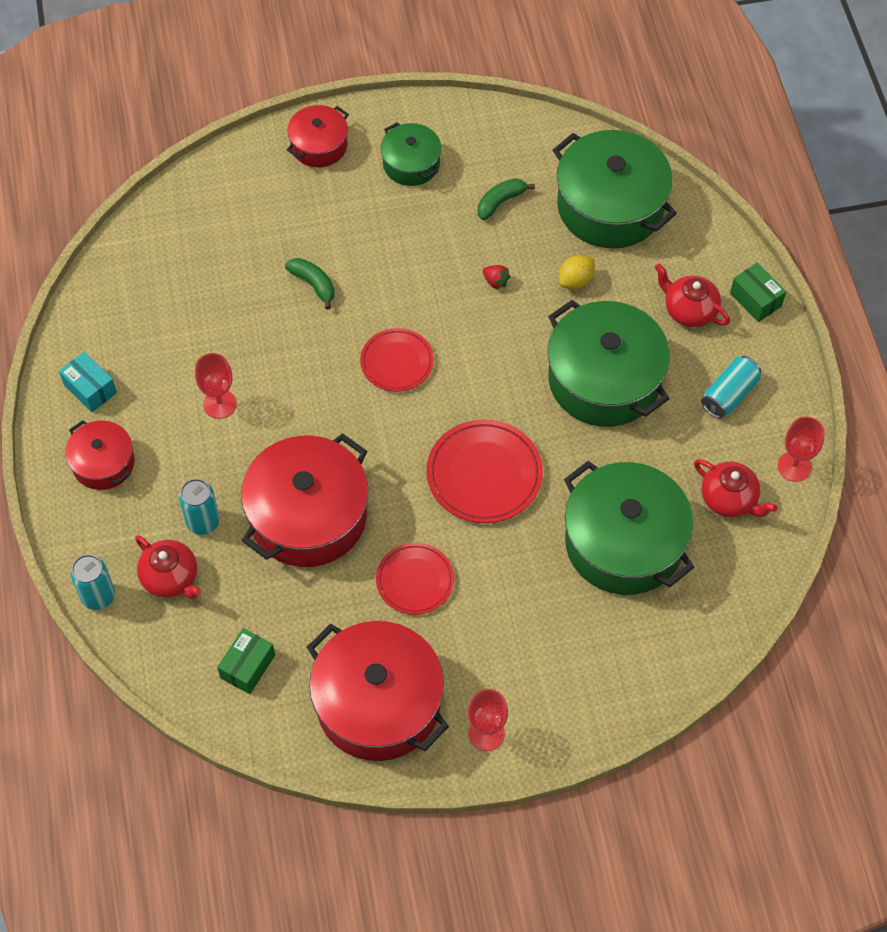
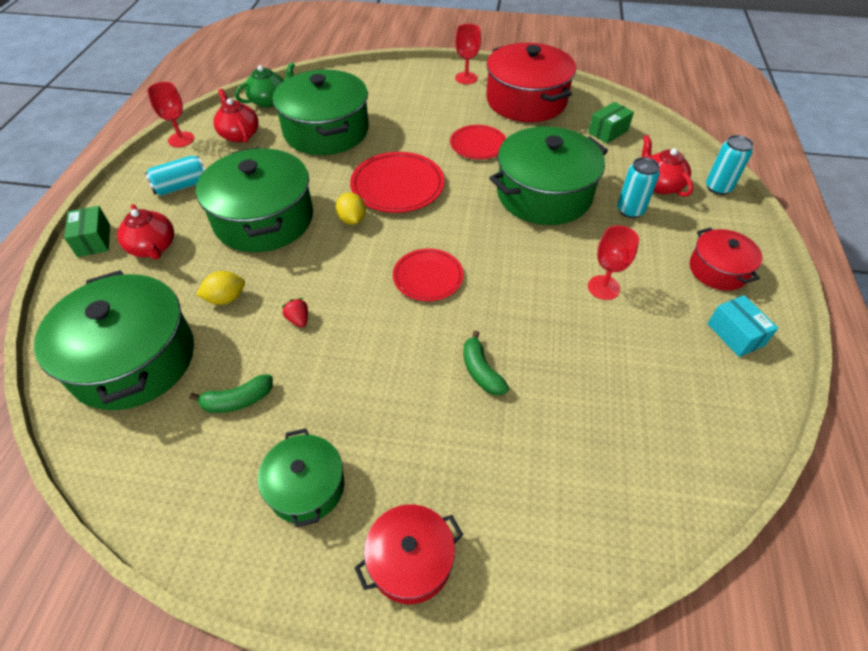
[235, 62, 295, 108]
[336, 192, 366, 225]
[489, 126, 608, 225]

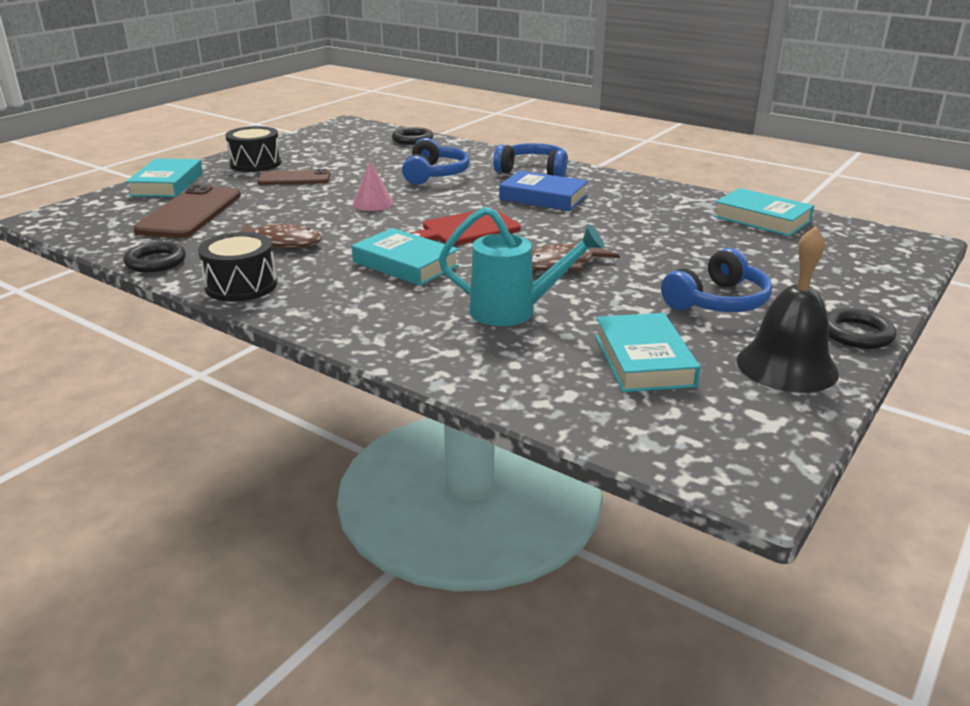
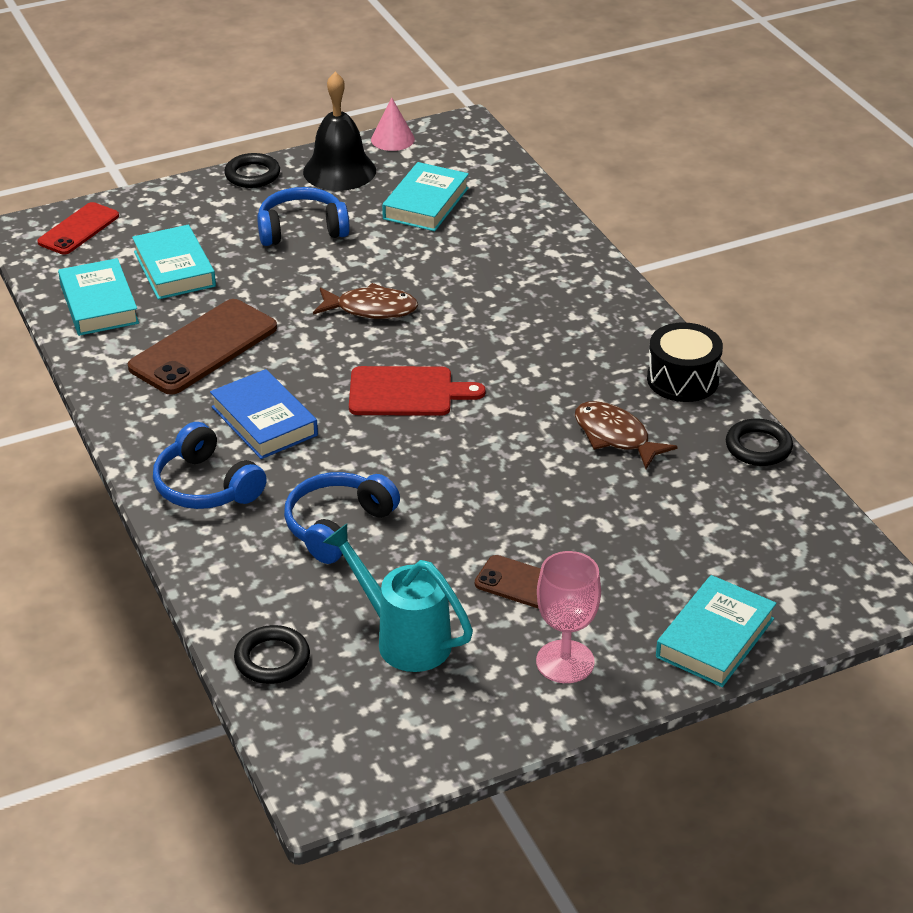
[37, 202, 119, 255]
[128, 299, 277, 395]
[132, 225, 216, 300]
[323, 524, 473, 672]
[371, 98, 415, 151]
[536, 551, 601, 683]

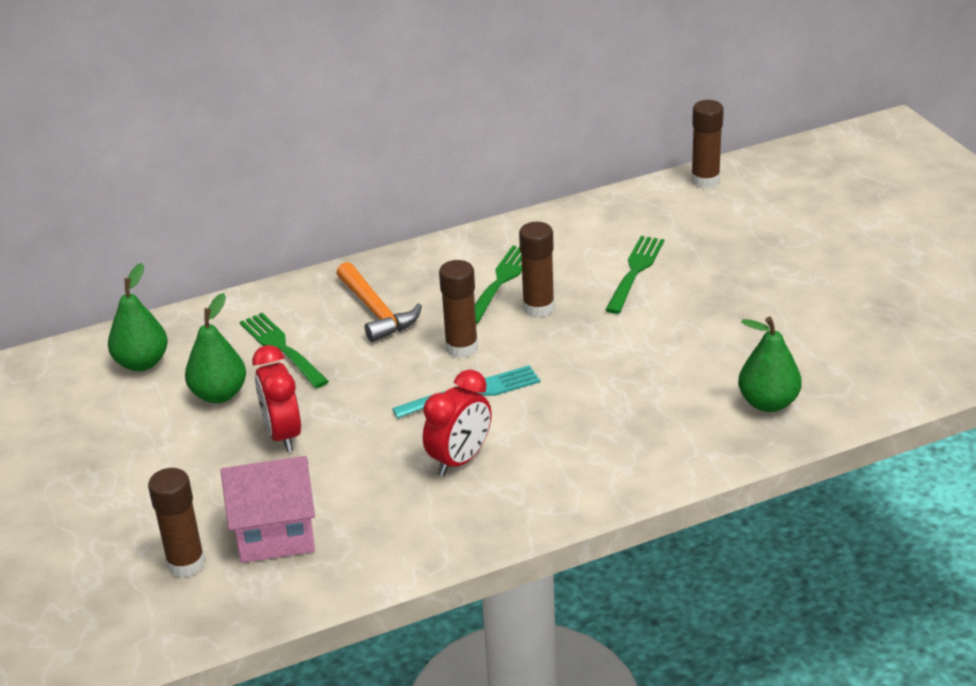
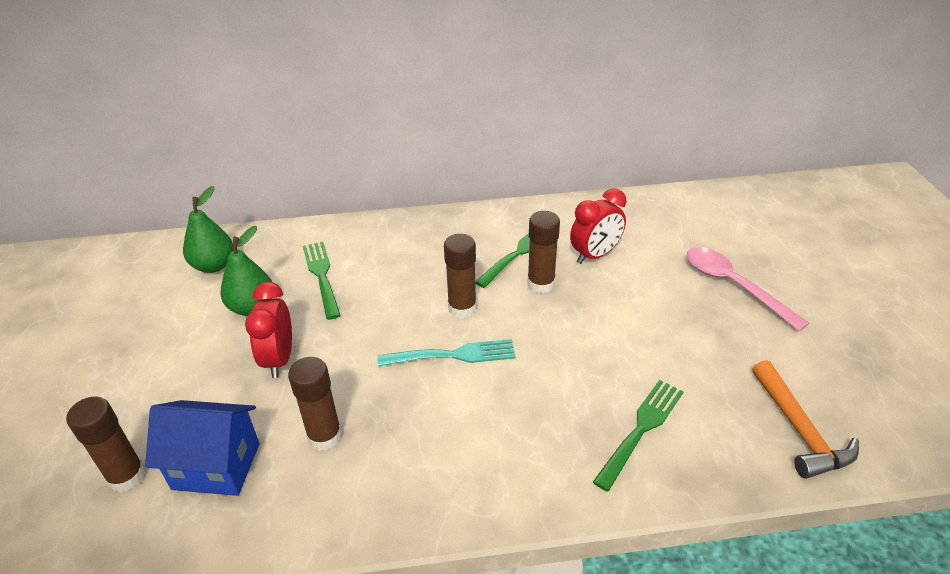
[145, 400, 260, 496]
[288, 357, 342, 451]
[570, 188, 627, 264]
[593, 380, 684, 491]
[687, 247, 810, 331]
[752, 360, 859, 479]
[738, 317, 802, 412] (first image)

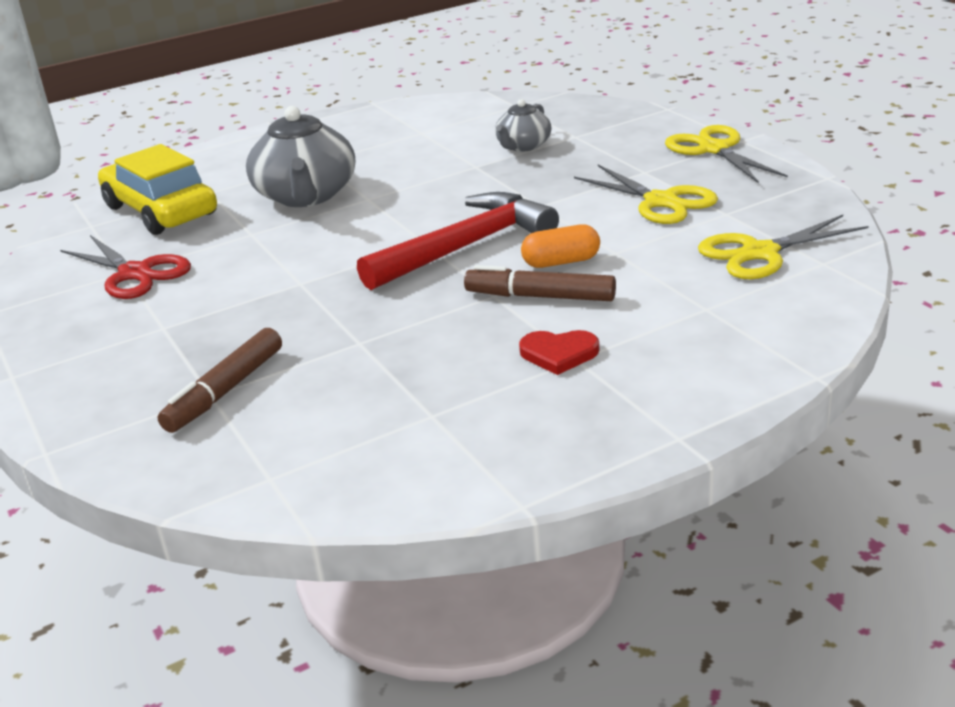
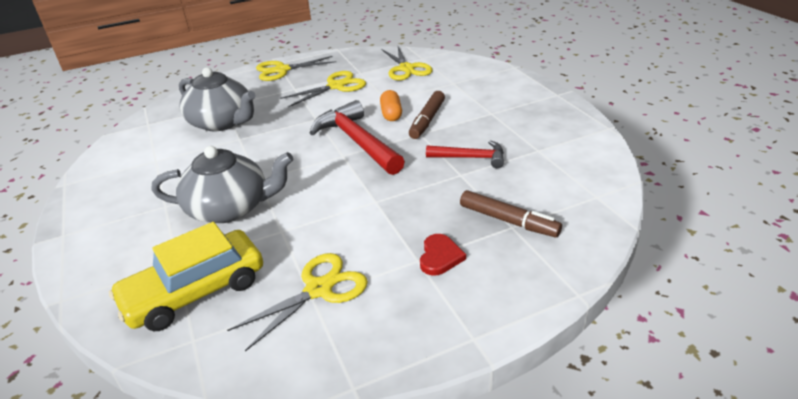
[179, 67, 256, 131]
[227, 253, 368, 352]
[420, 234, 466, 276]
[426, 140, 504, 168]

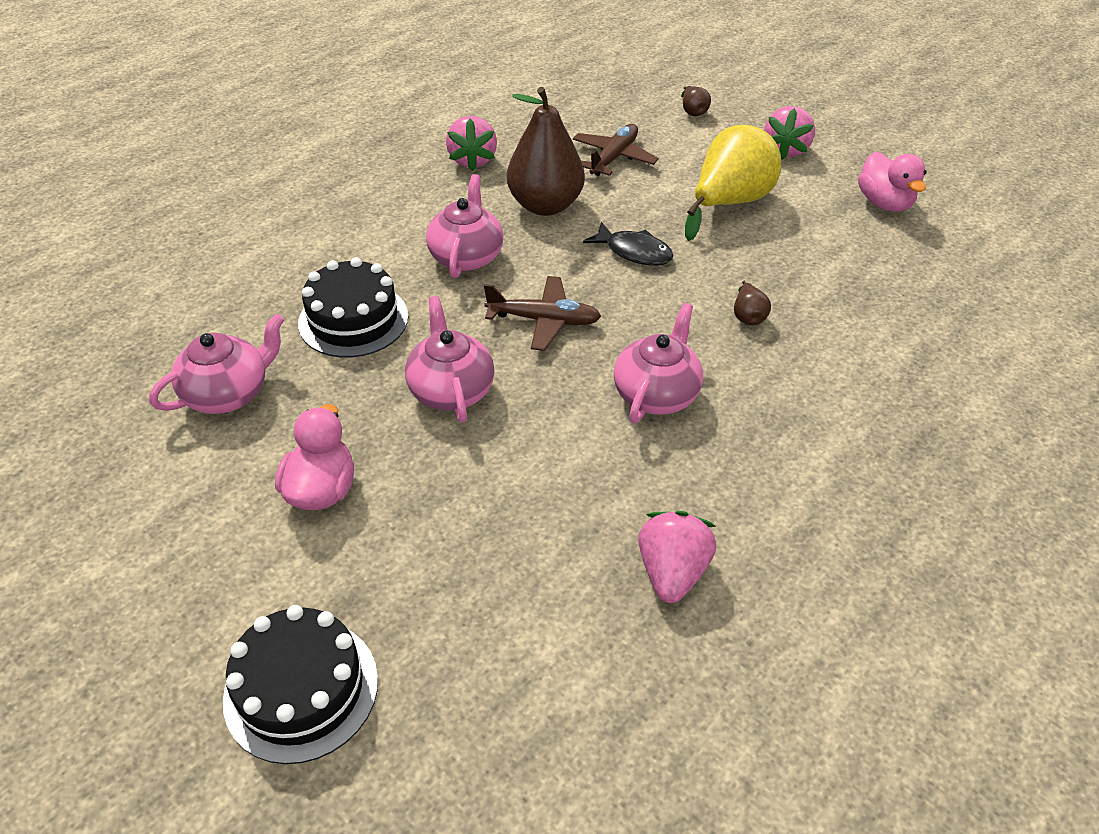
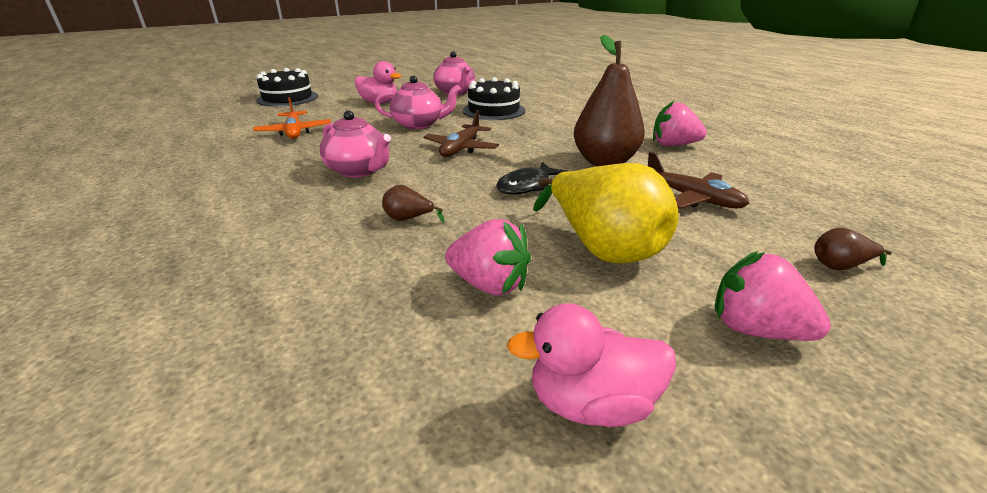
[253, 97, 331, 139]
[445, 219, 531, 296]
[426, 174, 503, 278] (first image)

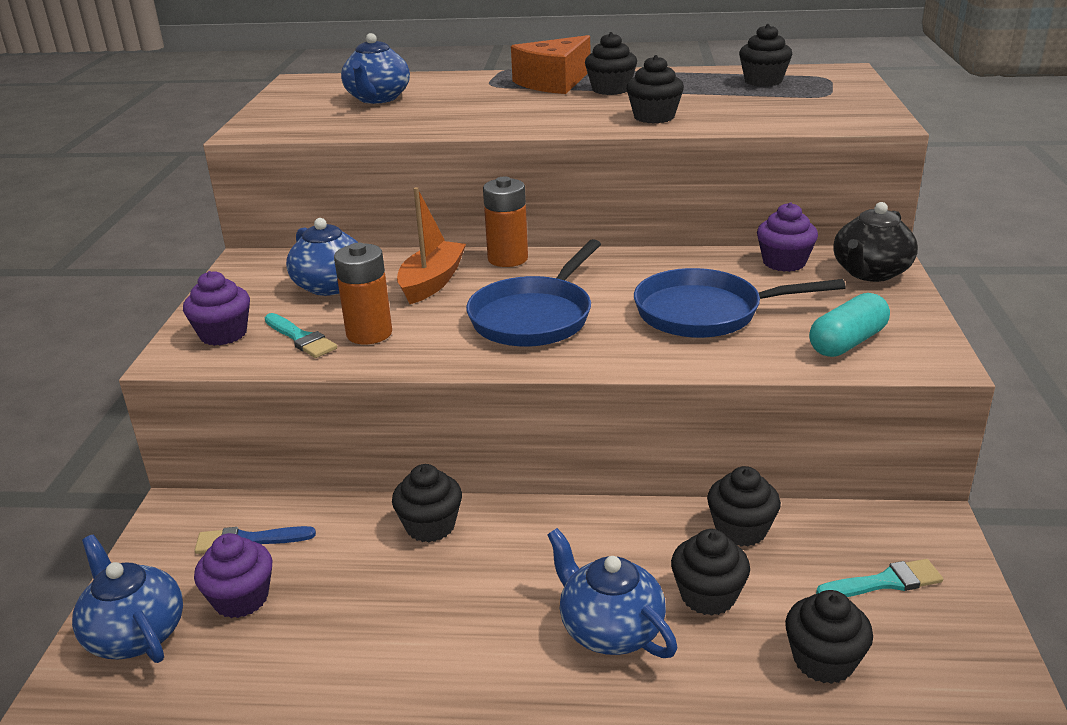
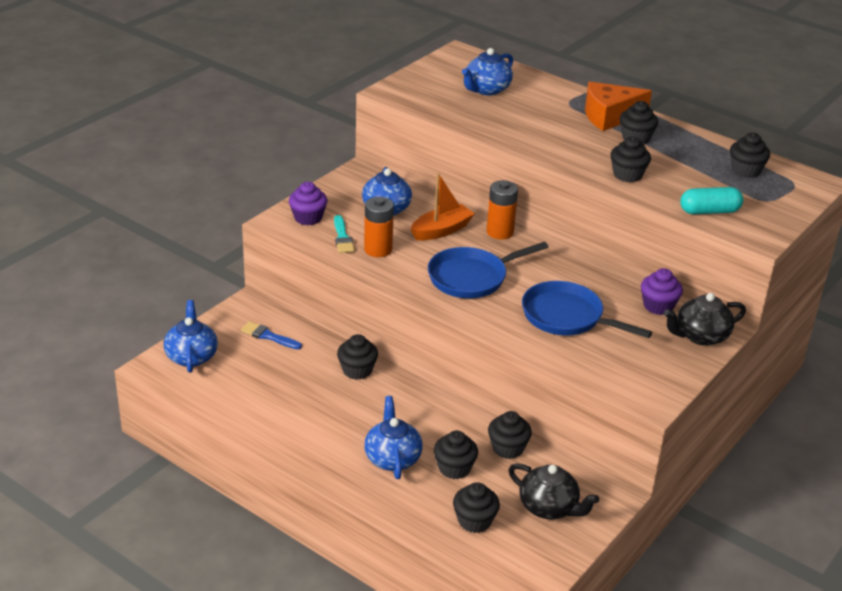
[508, 463, 599, 519]
[680, 187, 743, 214]
[194, 533, 272, 618] (first image)

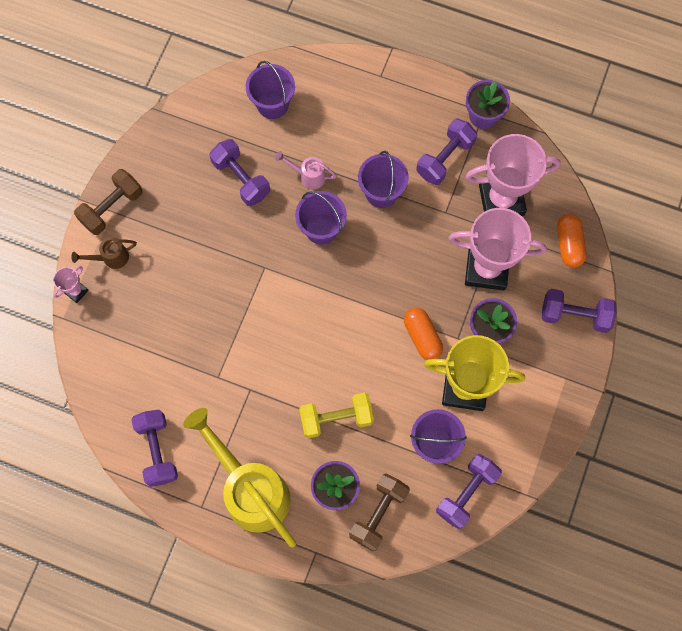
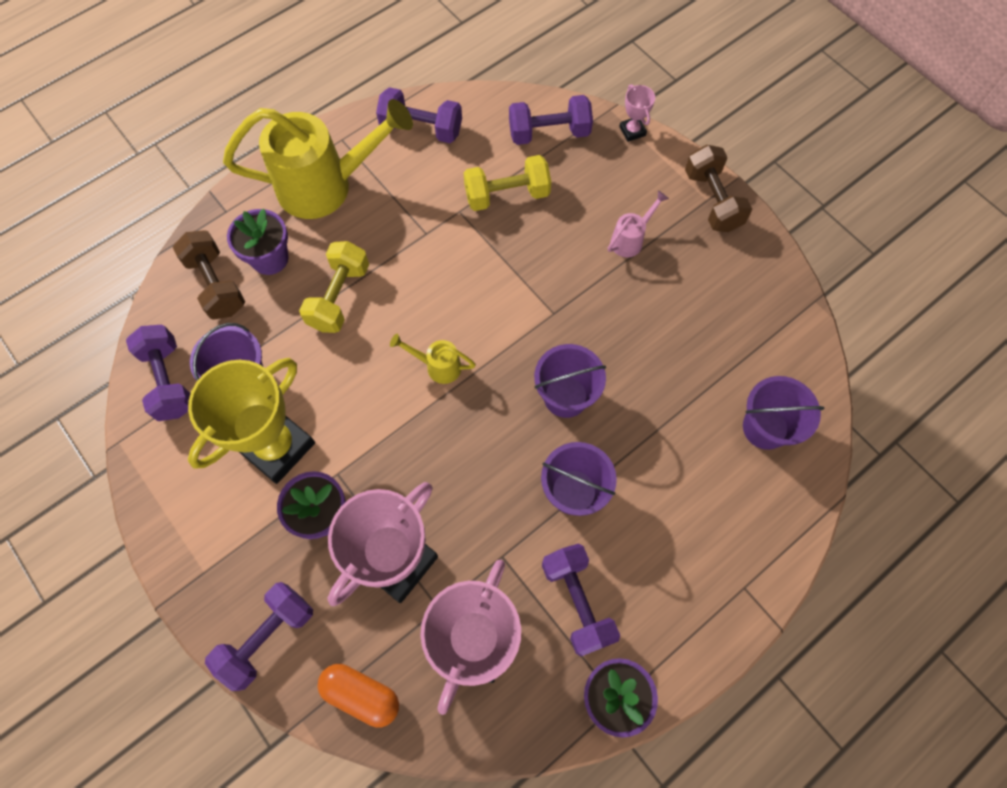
[390, 334, 476, 384]
[464, 155, 551, 211]
[509, 95, 593, 145]
[608, 191, 669, 257]
[71, 237, 137, 269] (first image)
[404, 308, 443, 360] (first image)

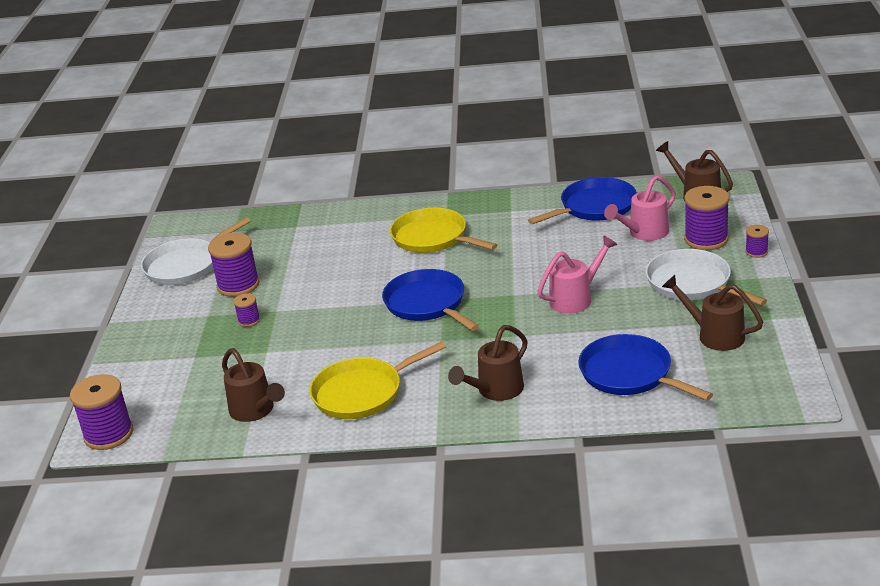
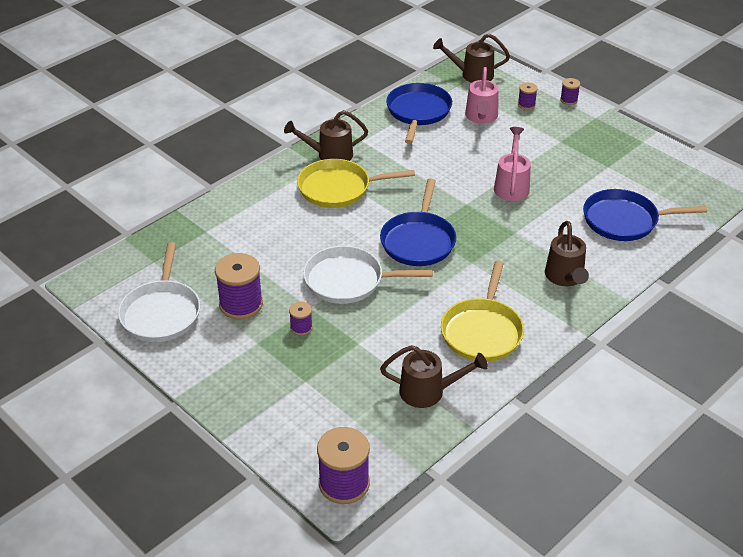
[284, 110, 368, 161]
[303, 246, 433, 304]
[380, 179, 456, 266]
[518, 83, 538, 110]

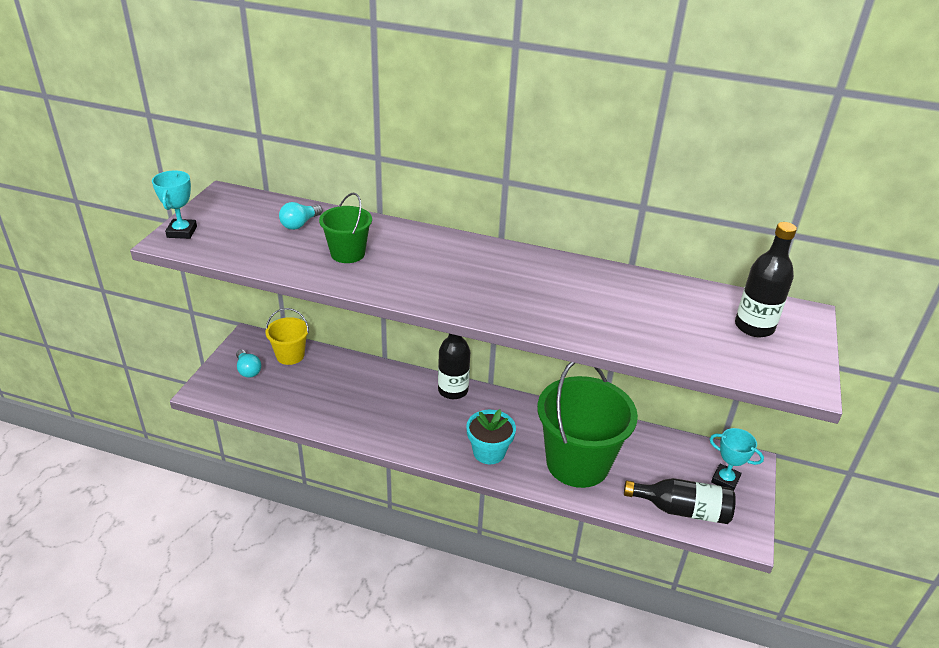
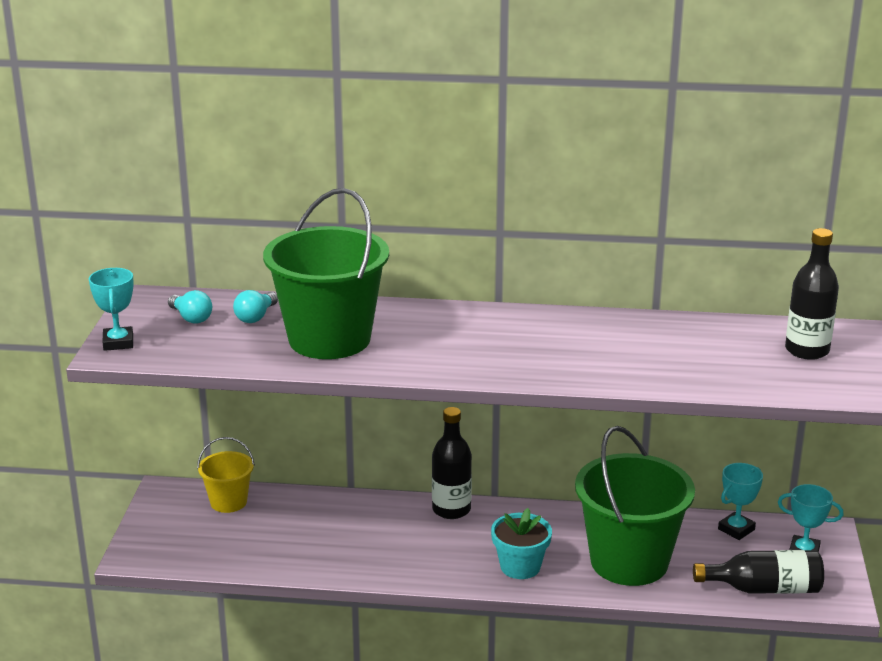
[168, 290, 212, 324]
[263, 188, 389, 359]
[718, 463, 763, 540]

